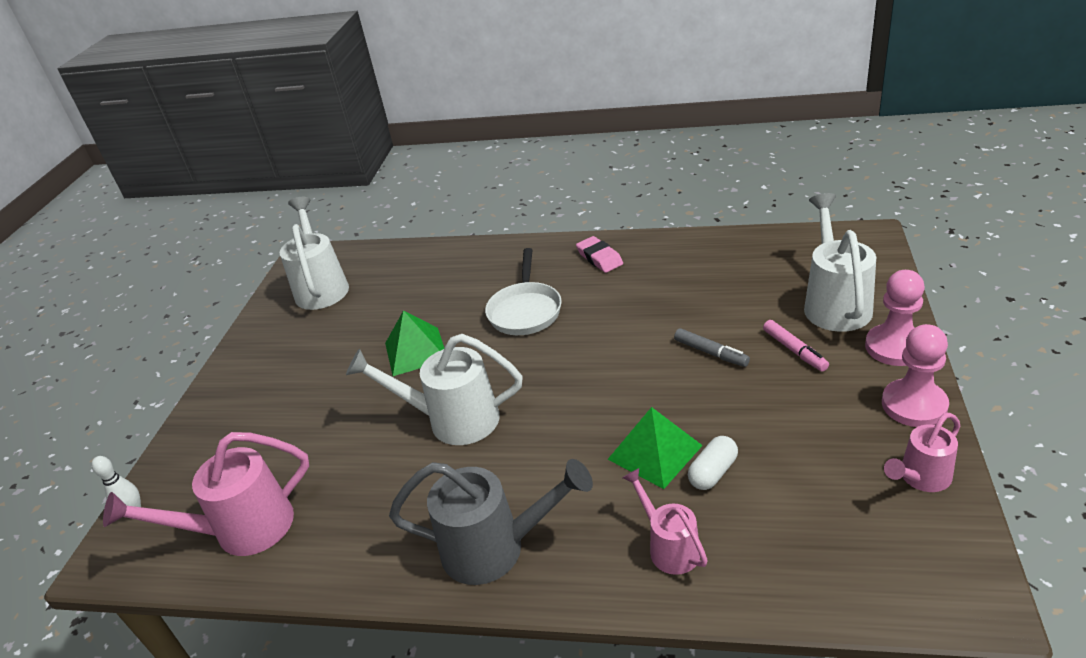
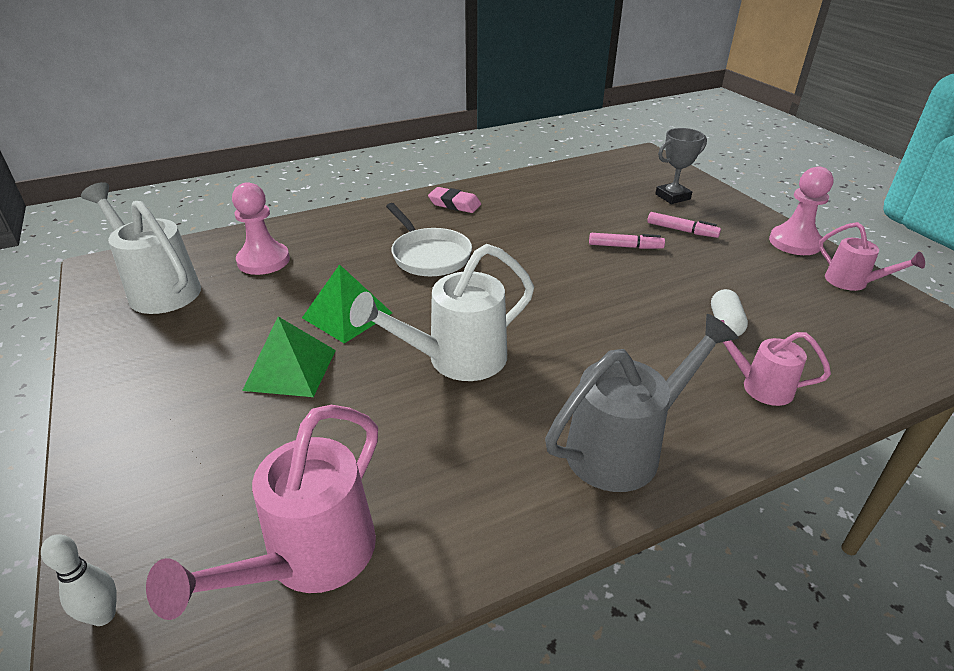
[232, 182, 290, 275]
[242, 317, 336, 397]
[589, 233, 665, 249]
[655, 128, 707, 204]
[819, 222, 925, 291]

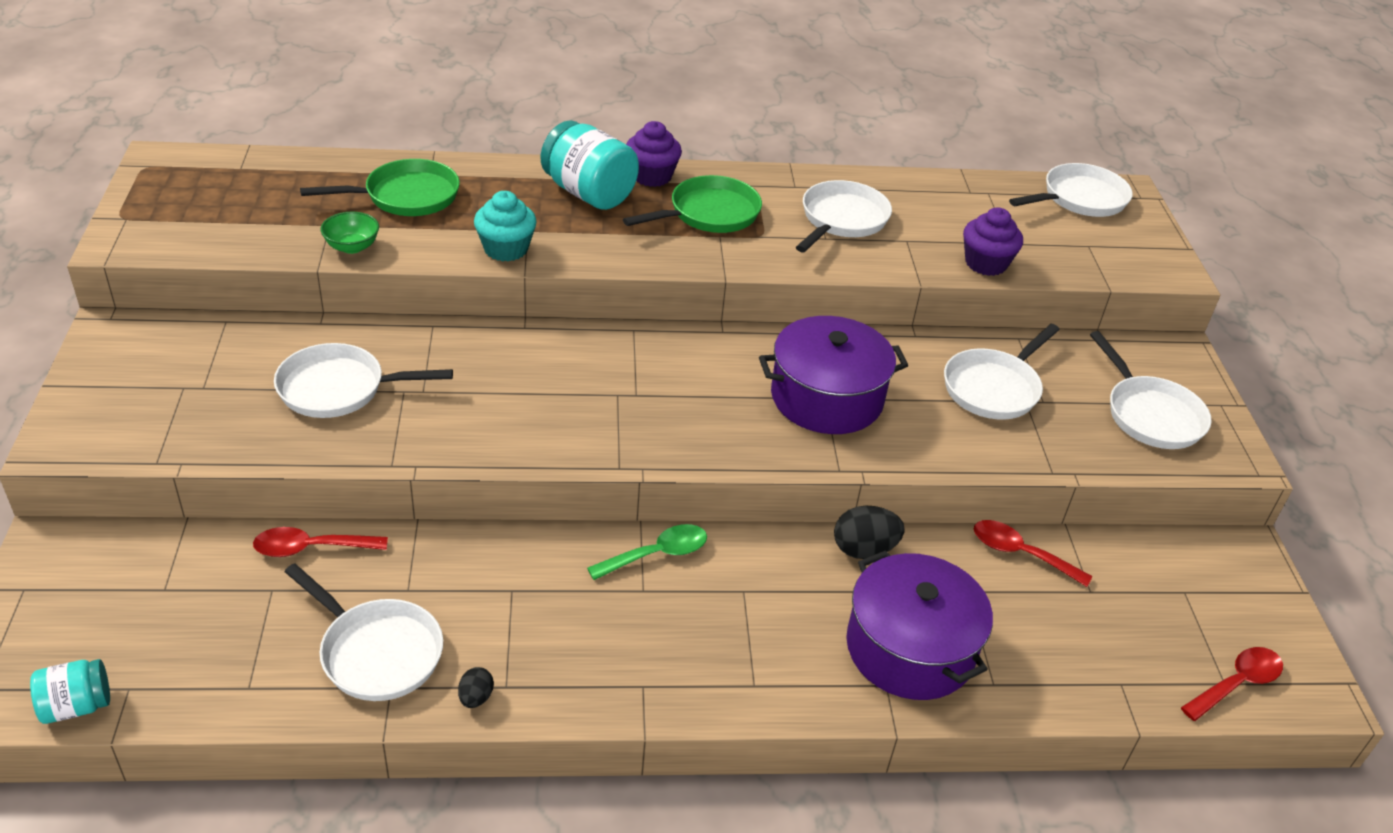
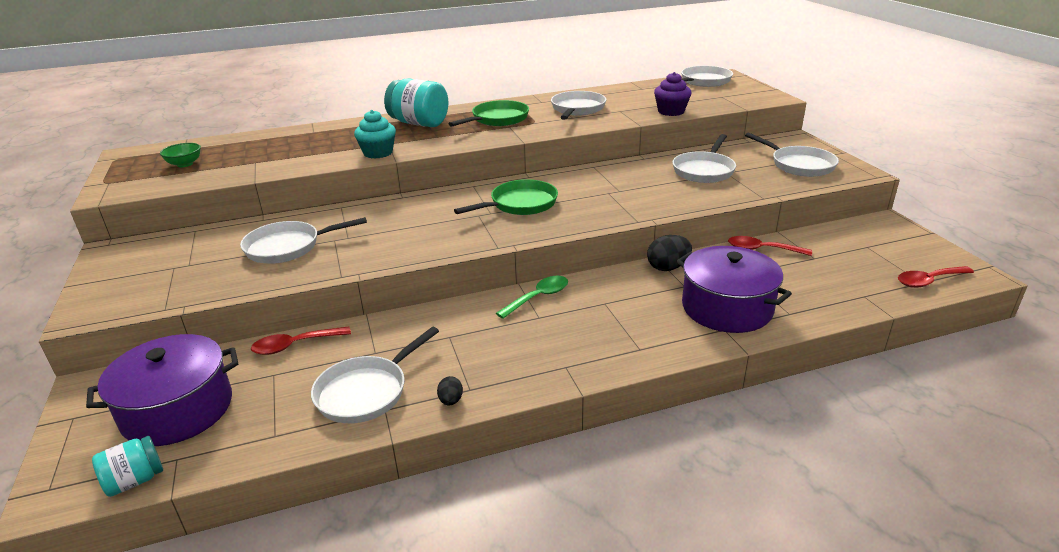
[86, 334, 238, 446]
[160, 143, 201, 167]
[311, 327, 439, 423]
[454, 179, 558, 215]
[898, 266, 974, 288]
[626, 121, 682, 187] (first image)

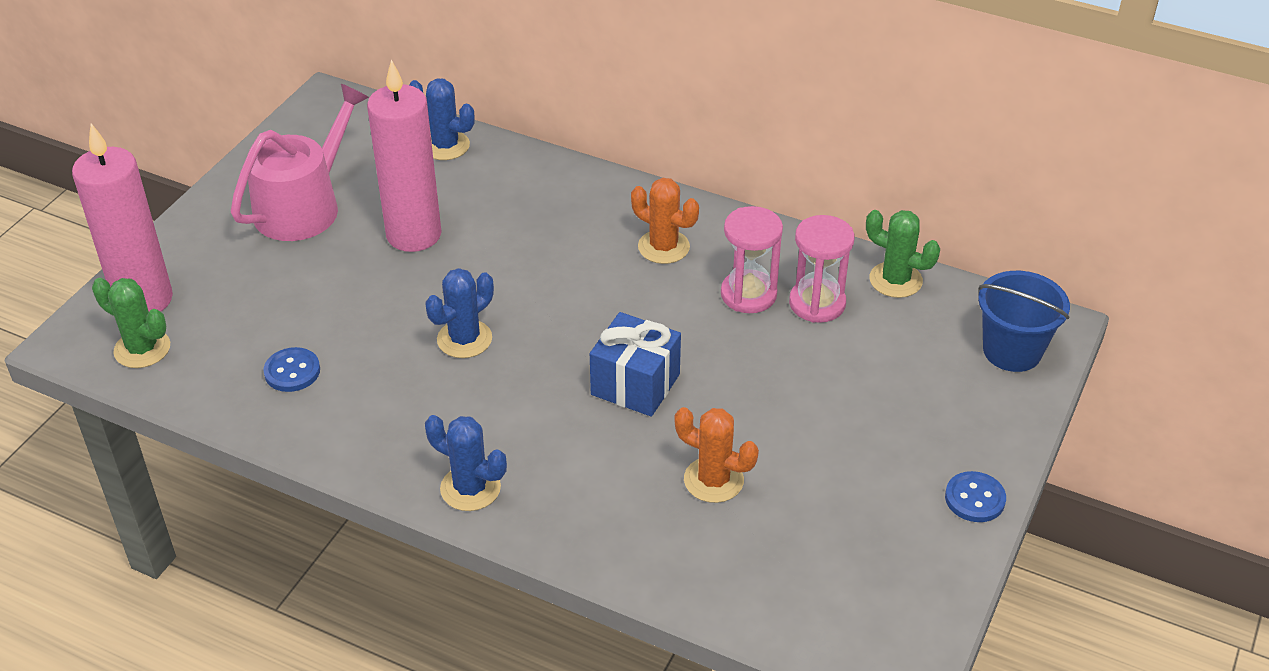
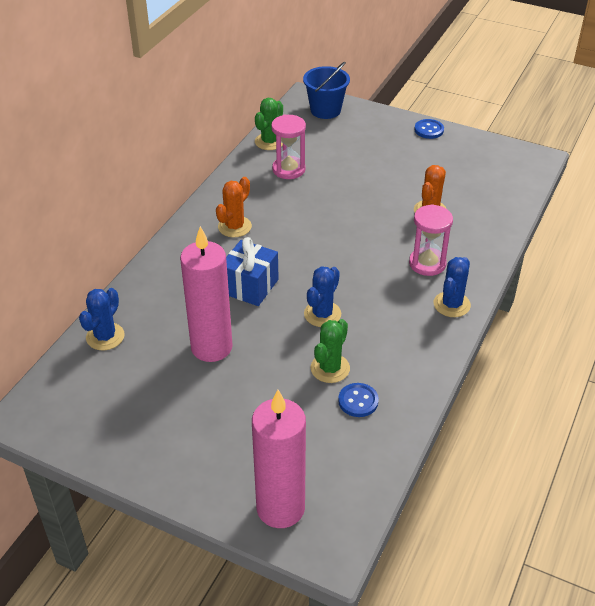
[226, 237, 279, 306]
[304, 266, 341, 327]
[311, 319, 350, 383]
[409, 204, 453, 276]
[231, 84, 369, 241] (first image)

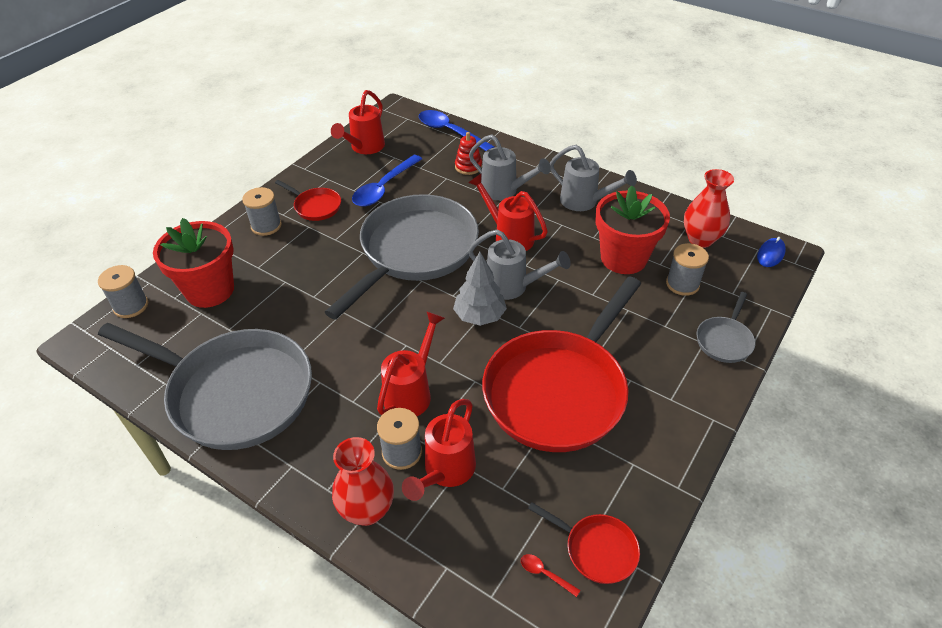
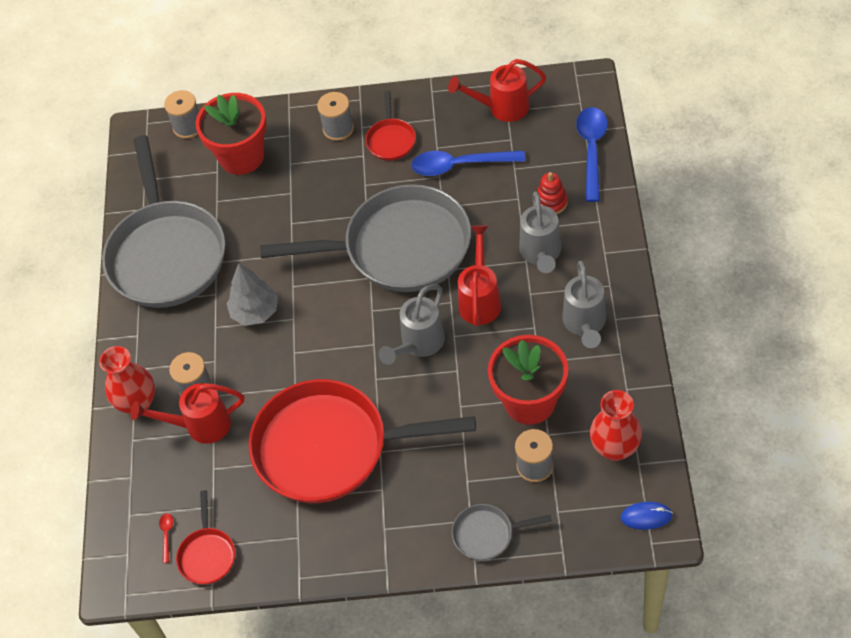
[227, 263, 278, 326]
[379, 284, 445, 365]
[377, 311, 445, 416] (first image)

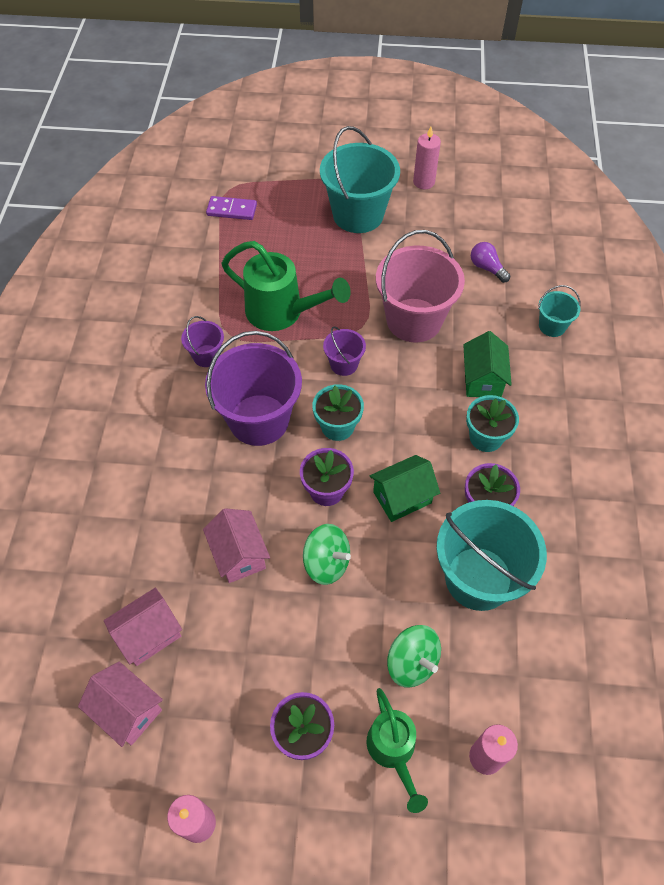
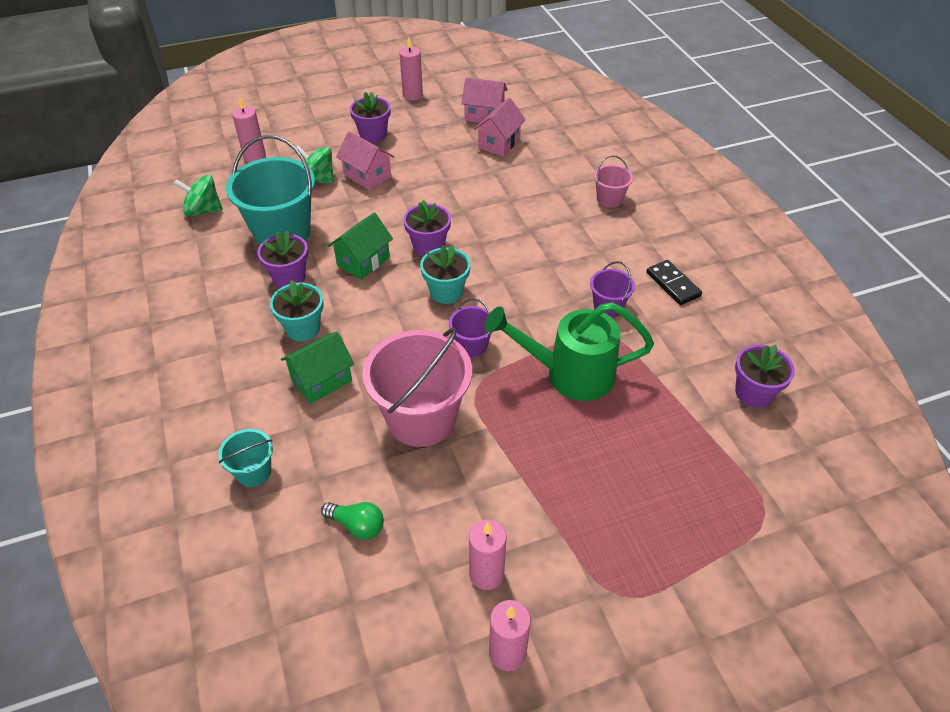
[174, 175, 223, 217]
[281, 332, 354, 404]
[321, 502, 384, 540]
[336, 131, 394, 190]
[469, 520, 507, 590]
[594, 155, 633, 208]
[646, 260, 702, 305]
[735, 344, 795, 407]
[205, 331, 302, 446] (first image)
[206, 196, 257, 220] (first image)
[320, 126, 400, 233] (first image)
[367, 688, 428, 813] (first image)

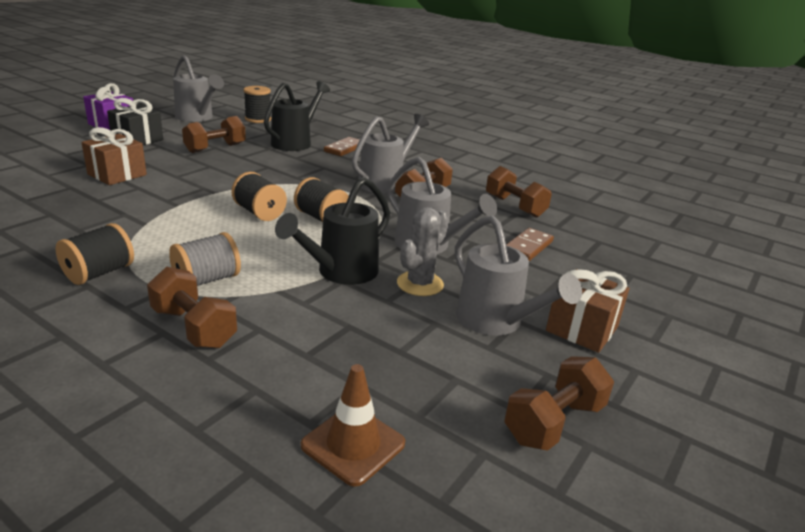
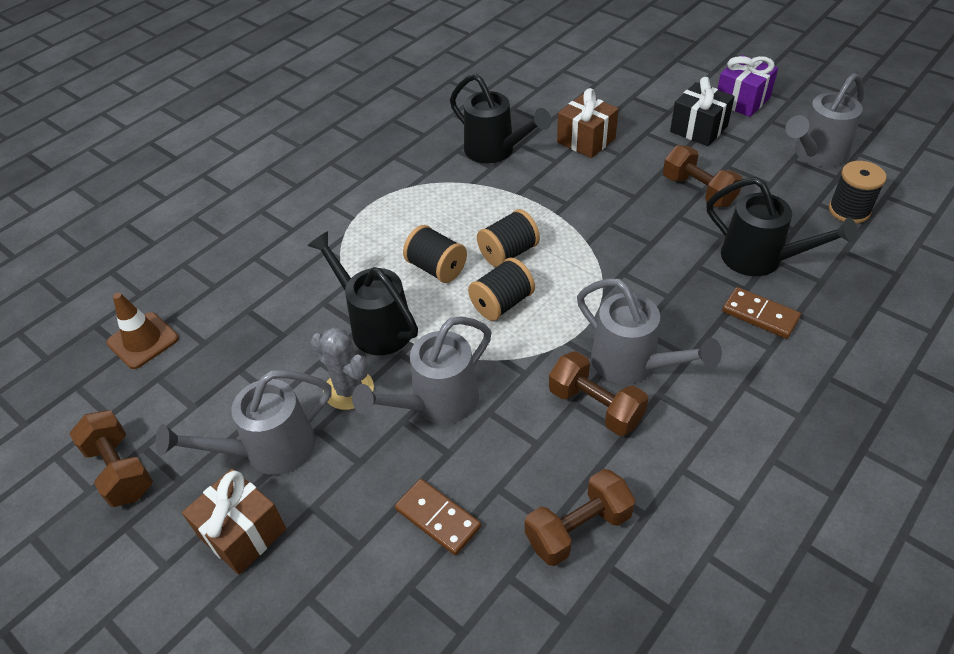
[403, 225, 467, 283]
[450, 73, 551, 163]
[147, 267, 237, 349] (first image)
[169, 232, 241, 286] (first image)

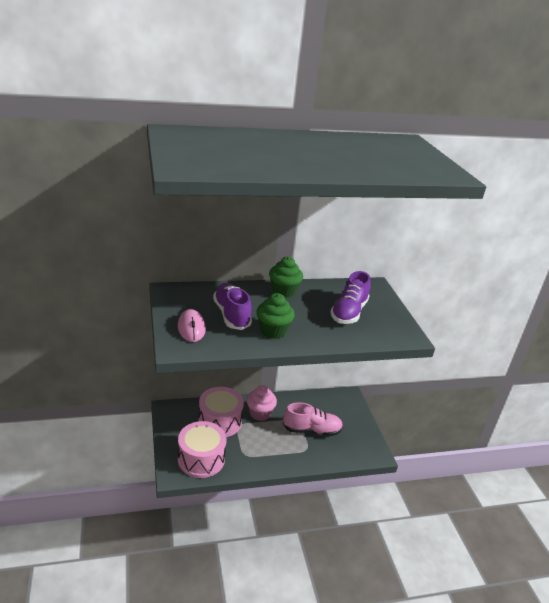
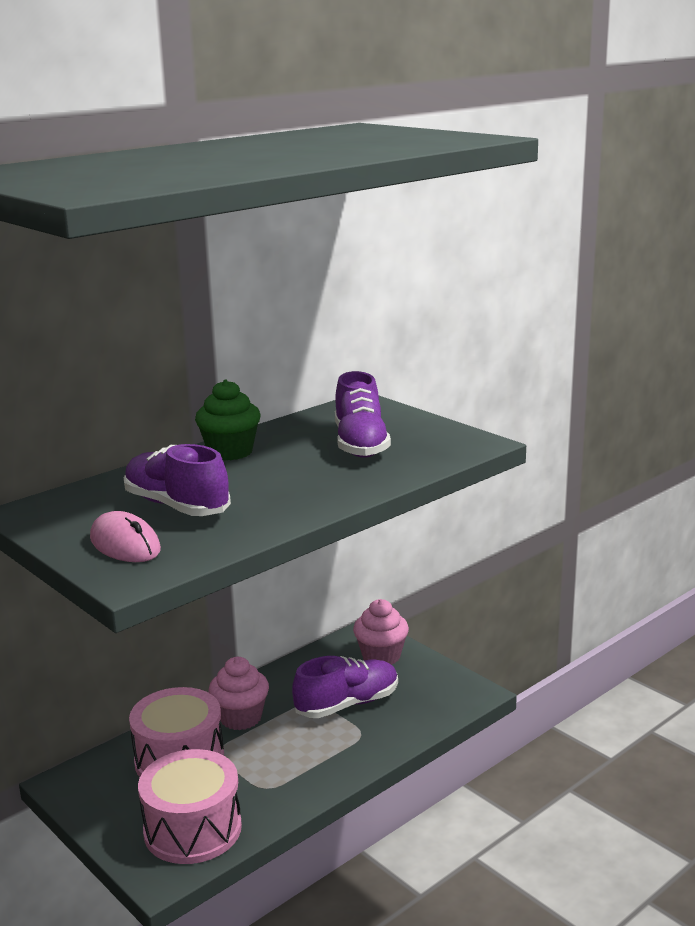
[292, 656, 398, 718]
[353, 599, 409, 665]
[256, 293, 295, 339] (first image)

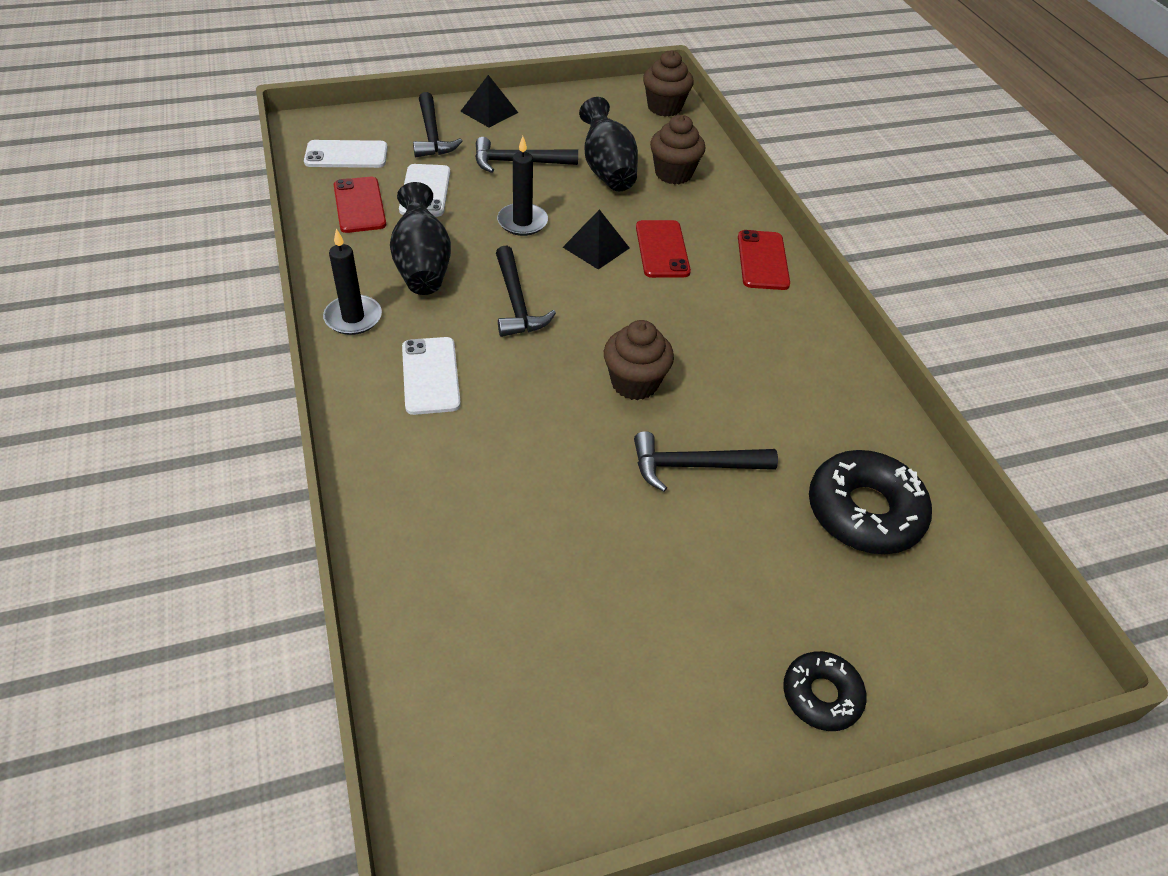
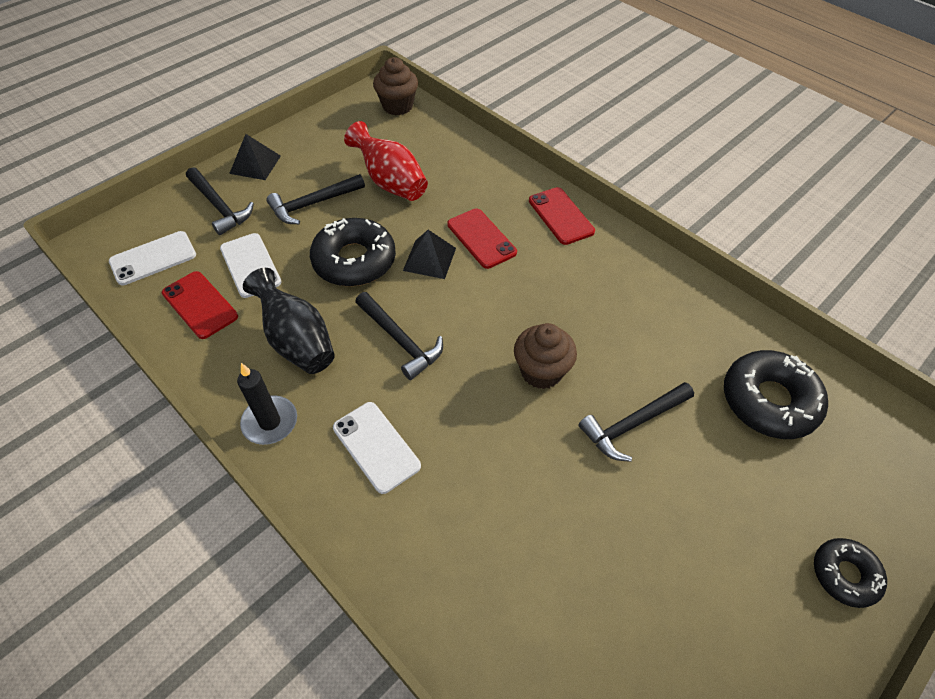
[310, 218, 396, 287]
[344, 121, 428, 201]
[650, 115, 705, 185] (first image)

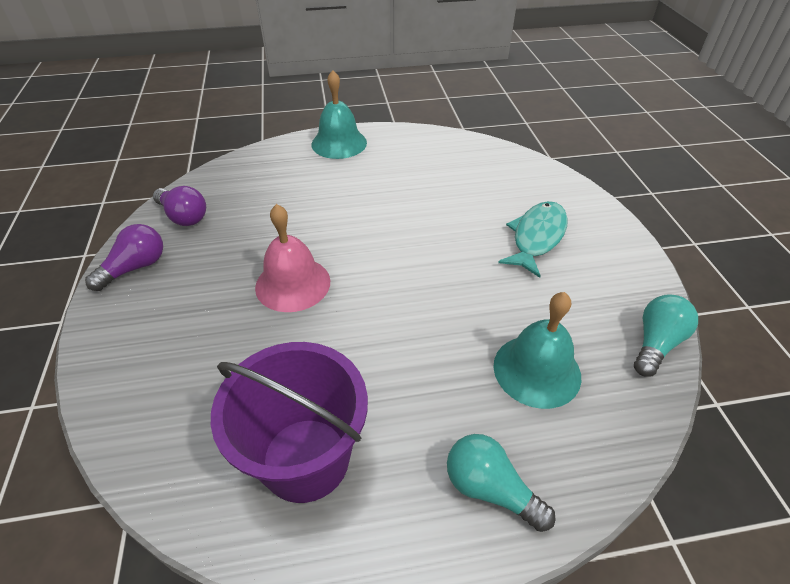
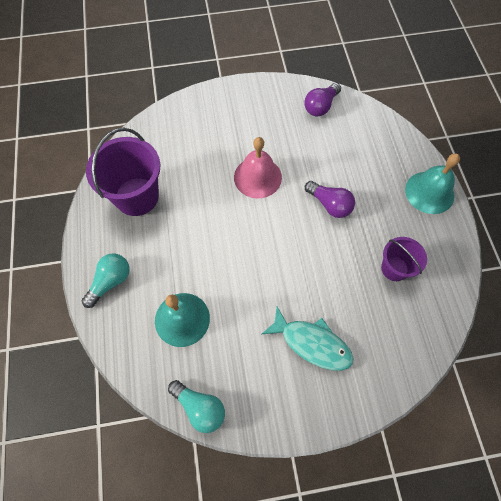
[305, 181, 355, 218]
[381, 237, 427, 281]

